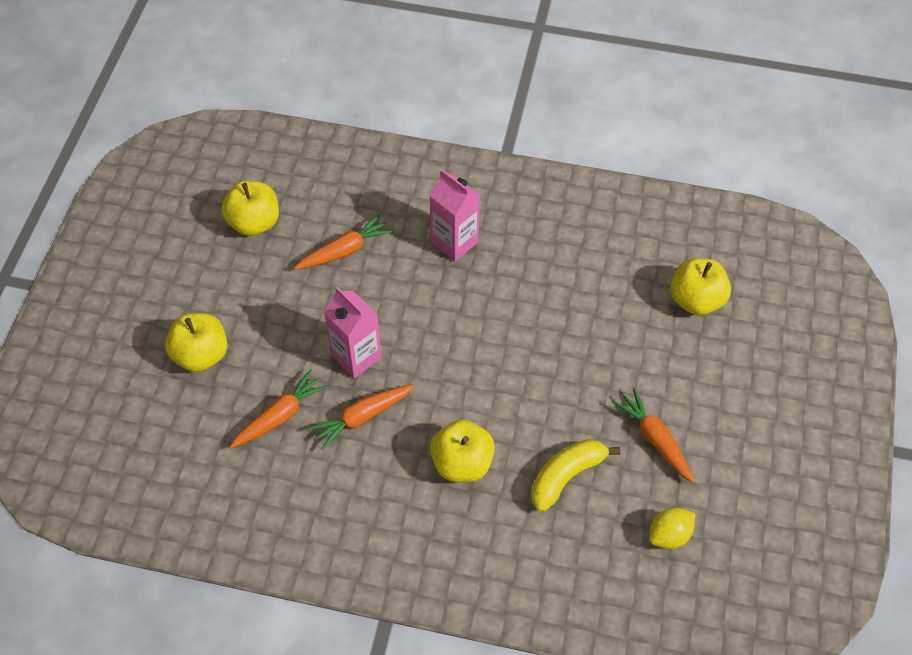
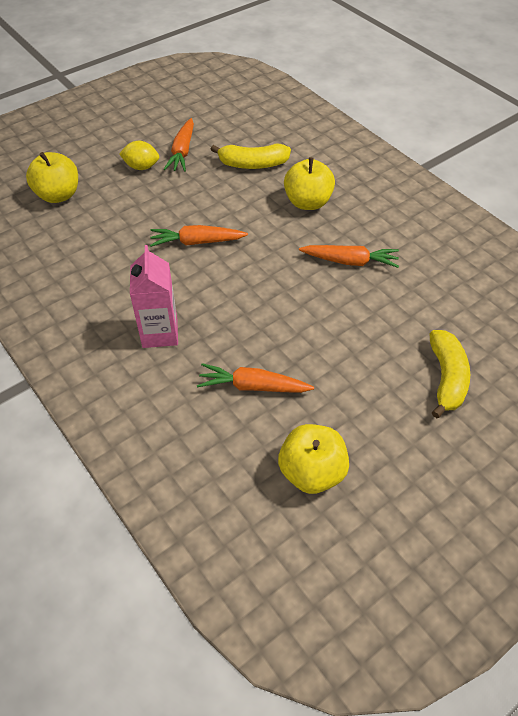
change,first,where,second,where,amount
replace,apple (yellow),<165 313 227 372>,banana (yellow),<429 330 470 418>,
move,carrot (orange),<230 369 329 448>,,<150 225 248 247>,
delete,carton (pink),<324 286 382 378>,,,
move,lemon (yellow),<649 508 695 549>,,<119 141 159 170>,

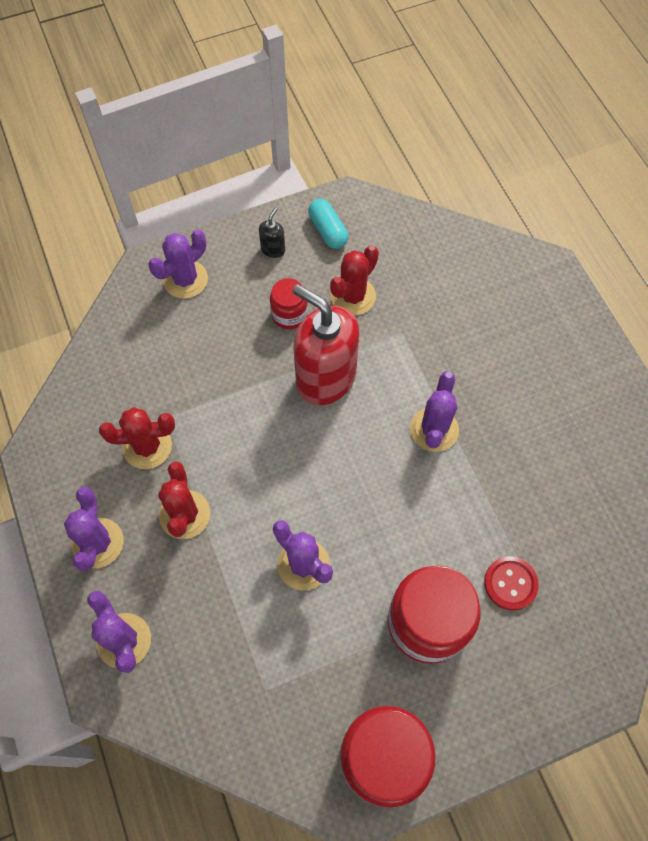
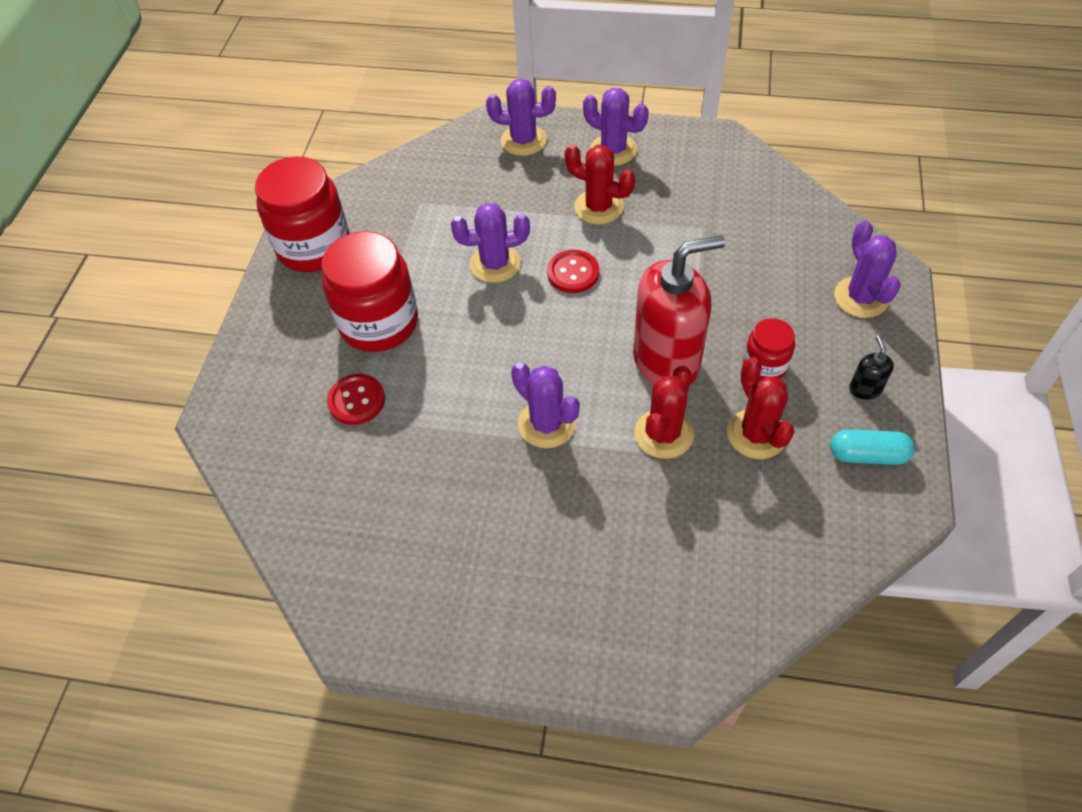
change,first,where,second,where,amount
move,cactus (red),<99 407 175 469>,,<635 366 694 459>,
rotate,soap dispenser (black),<259 208 285 258>,,<849 336 894 400>,150 degrees counterclockwise
insert,,,button (red),<547 250 599 293>,

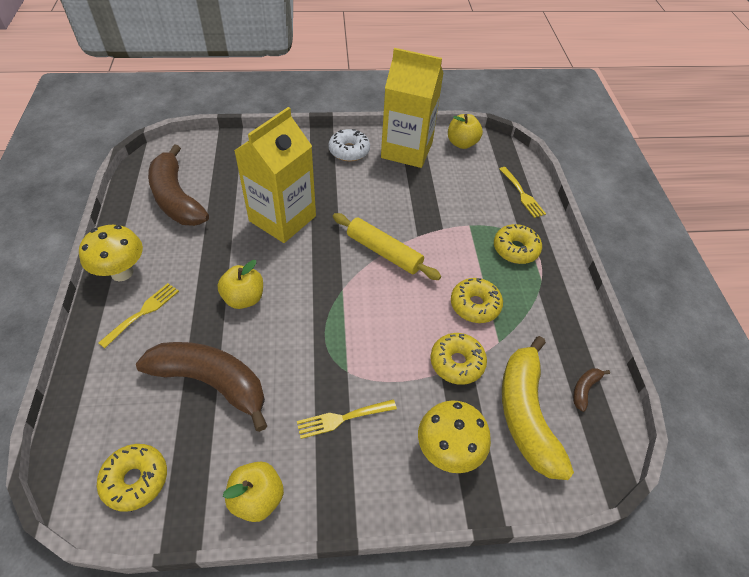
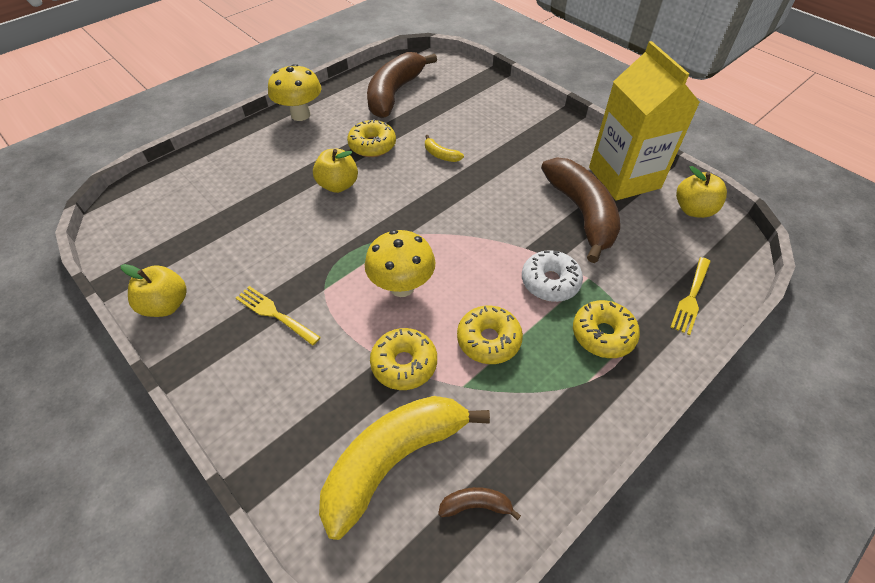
change,first,where,second,where,amount
move,donut (yellow),<97 444 167 512>,,<347 119 396 157>,
delete,fork (yellow),<98 283 179 348>,,,
move,banana (brown),<136 342 267 432>,,<541 157 620 263>,
replace,carton (yellow),<234 107 316 243>,banana (yellow),<425 135 464 162>,
move,donut (white),<328 129 370 161>,,<522 250 583 302>,
delete,rolling pin (yellow),<333 213 441 280>,,,
move,mushroom (yellow),<418 400 491 473>,,<365 230 436 297>,

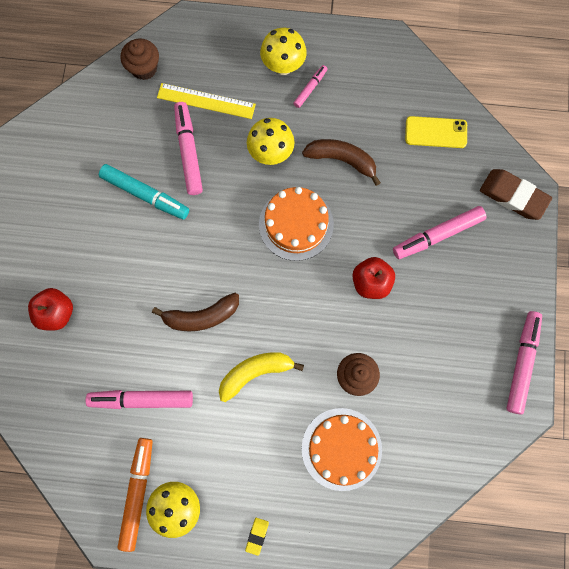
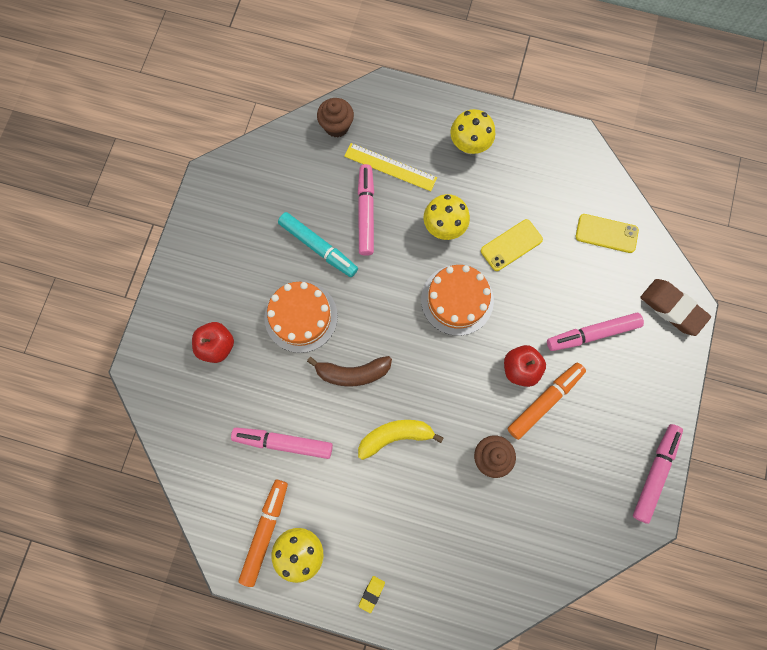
change,first,where,second,where,amount
delete,marker (pink),<293 65 327 108>,,,
replace,banana (brown),<302 139 381 186>,phone (yellow),<481 219 543 271>,
move,cake (orange),<302 408 382 491>,,<264 281 338 353>,
insert,,,marker (orange),<508 363 586 440>,

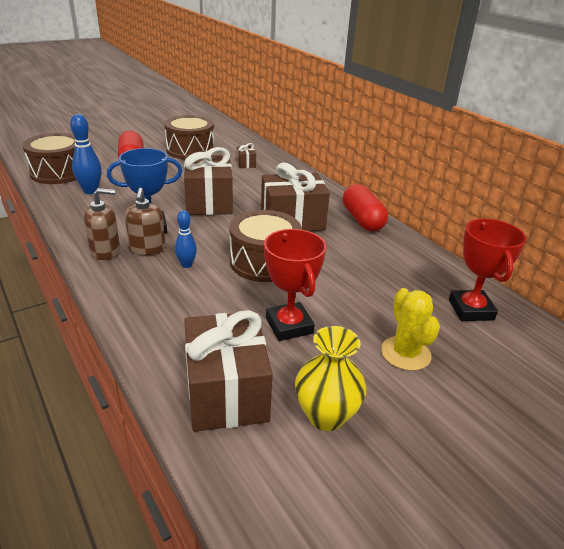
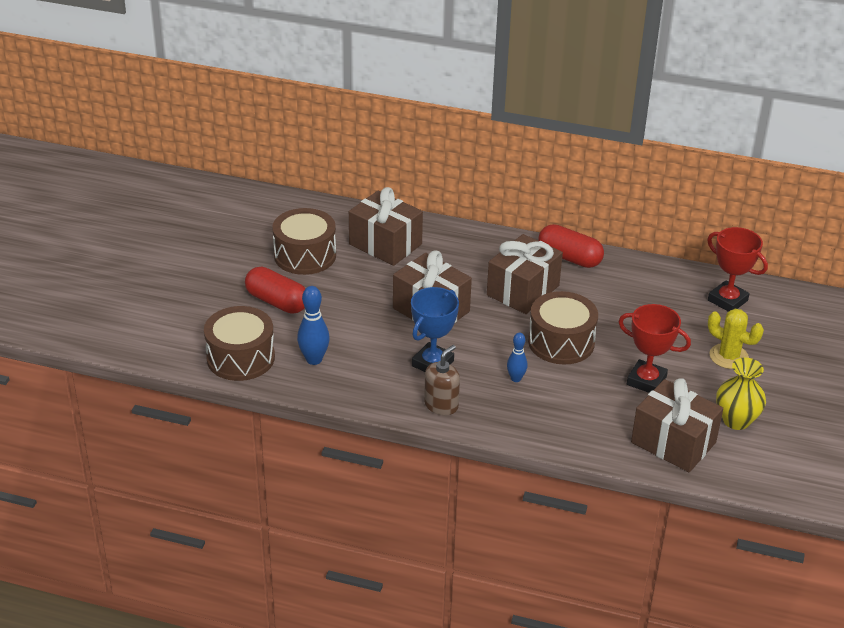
change,first,where,second,where,amount
delete,soap dispenser (brown),<125 188 166 255>,,,
resize,gift (brown),<237 143 256 168>,,<349 187 423 266>,x2.28

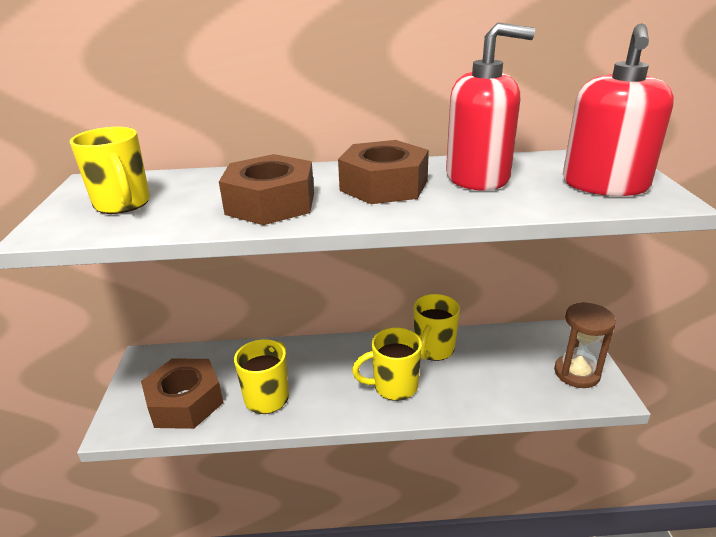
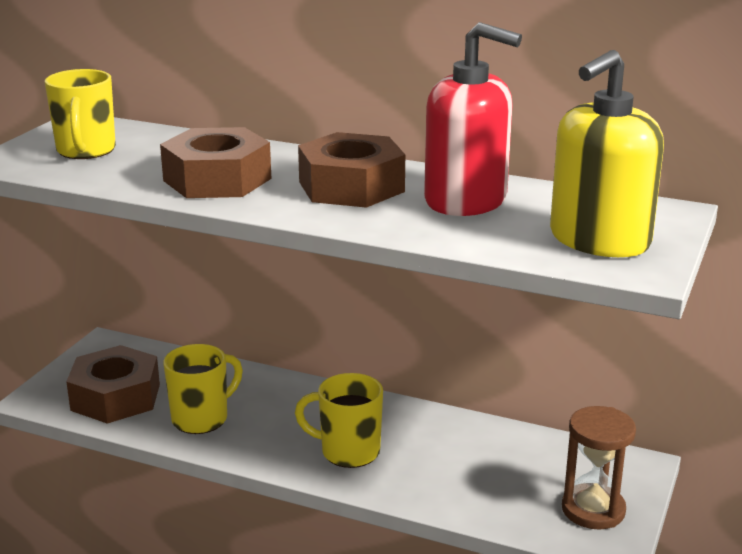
change,first,where,second,where,amount
delete,mug (yellow),<414 294 460 361>,,,
recolor,soap dispenser (red),<563 23 674 196>,soap dispenser (yellow),<550 50 664 257>,

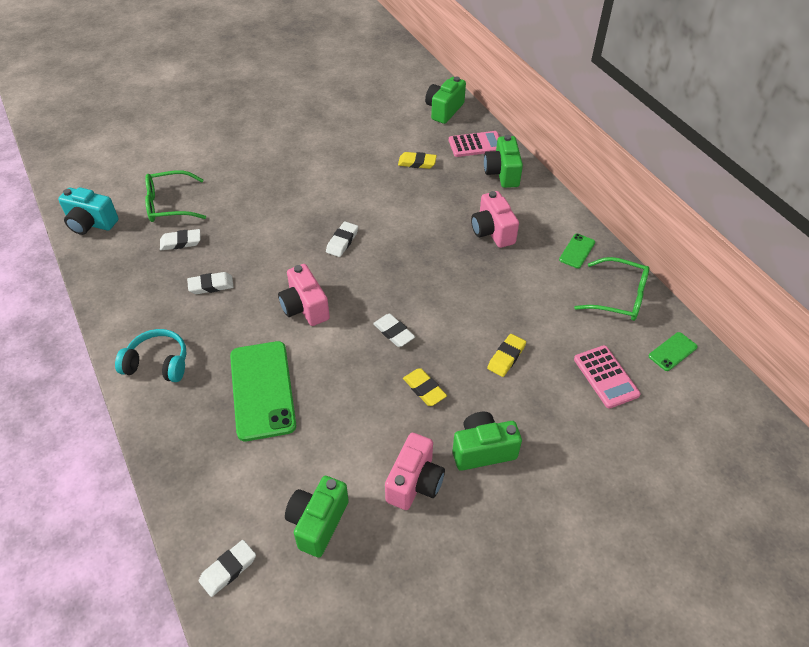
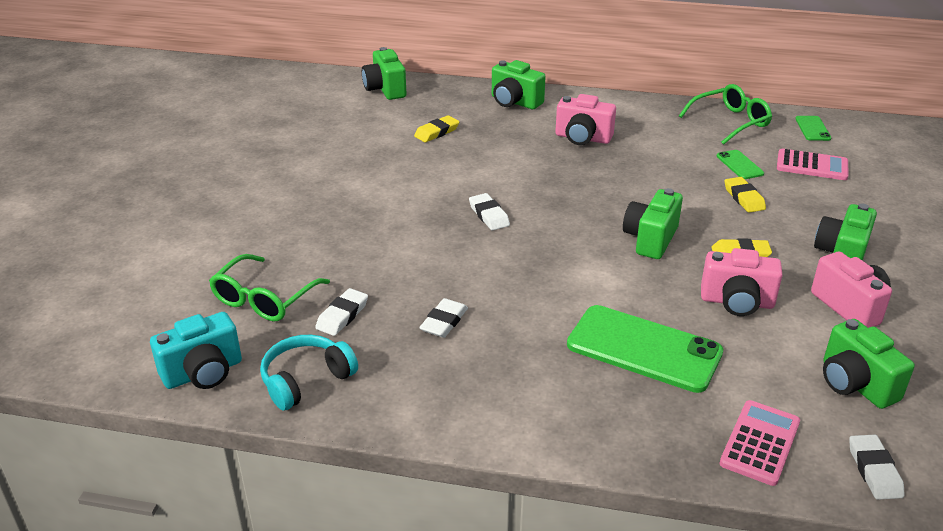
change,first,where,second,where,amount
move,headphones (turquoise),<115 329 186 382>,,<260 335 358 411>,
move,camera (pink),<278 264 330 326>,,<701 248 783 316>,
replace,eraser (white),<373 314 415 347>,camera (green),<623 188 683 259>,
move,calculator (pink),<449 131 500 157>,,<720 400 800 486>,
move,phone (green),<559 234 595 268>,,<716 150 764 179>,

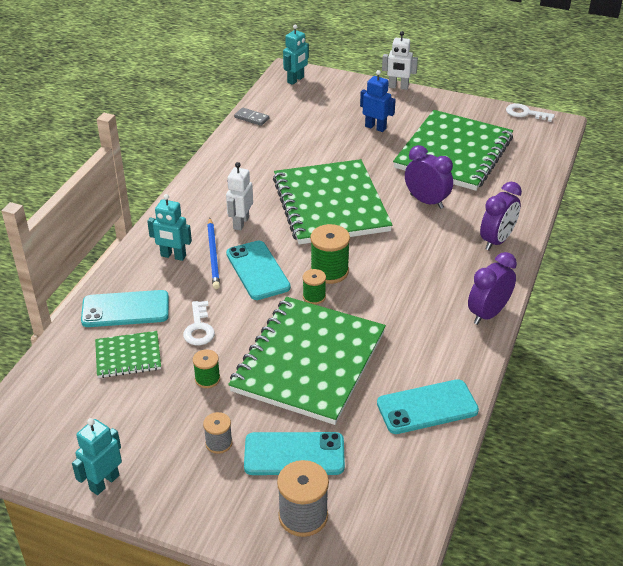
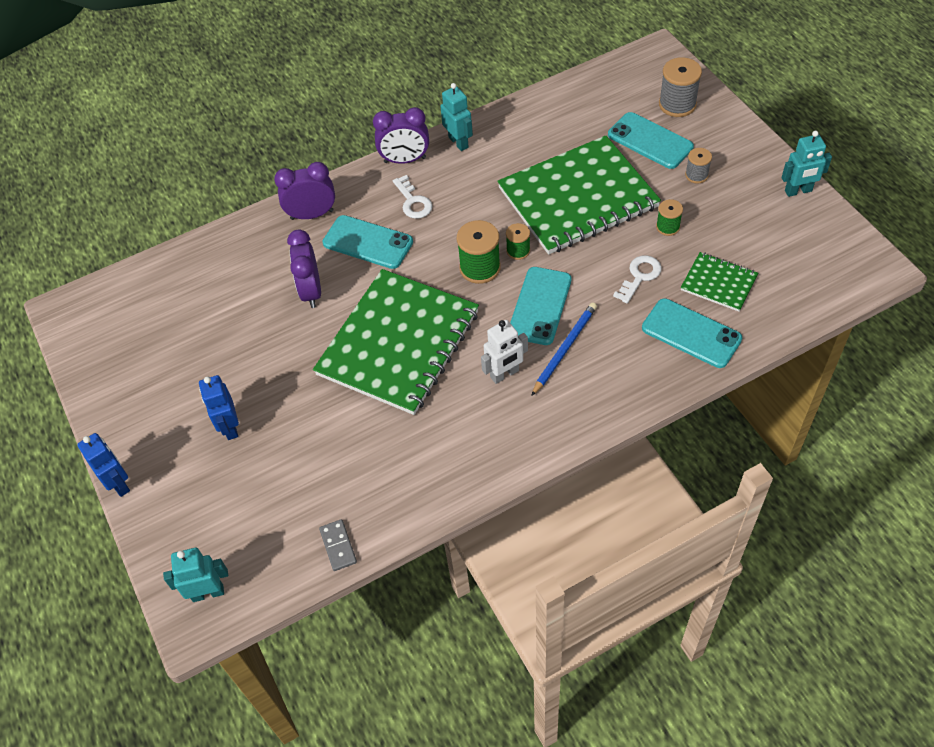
change,first,where,second,where,amount
move,robot (turquoise),<147 194 192 261>,,<440 83 473 151>,
move,phone (turquoise),<377 379 479 434>,,<323 215 413 269>,
recolor,robot (white),<382 31 418 90>,robot (blue),<77 433 130 497>,
delete,notebook (green),<393 110 513 191>,,,
move,key (white),<506 104 555 122>,,<393 175 432 219>,

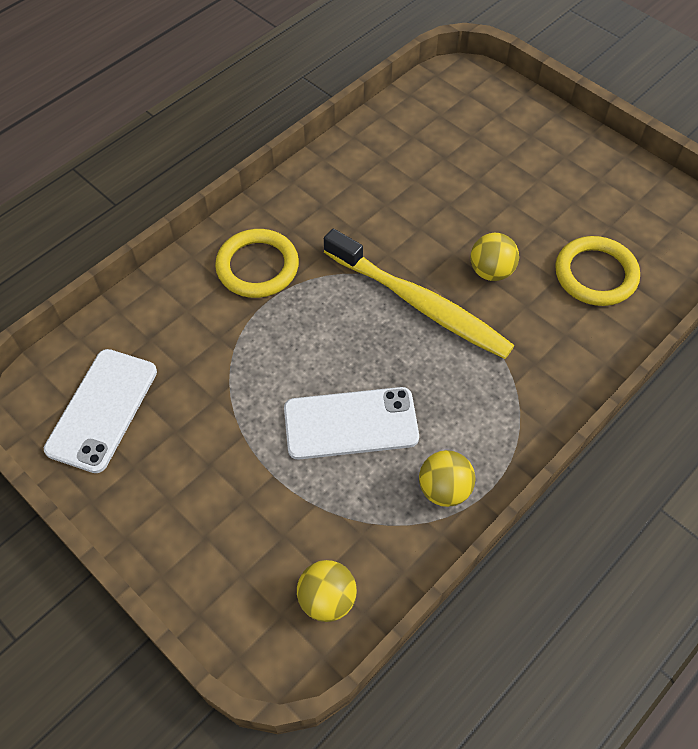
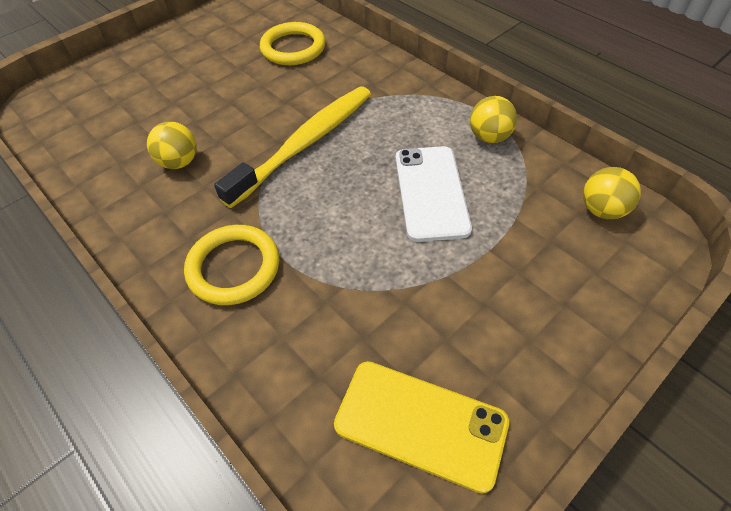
change,first,where,second,where,amount
recolor,phone (white),<44 349 157 473>,phone (yellow),<334 361 509 494>,
move,ball (yellow),<470 233 519 281>,,<147 122 197 169>,

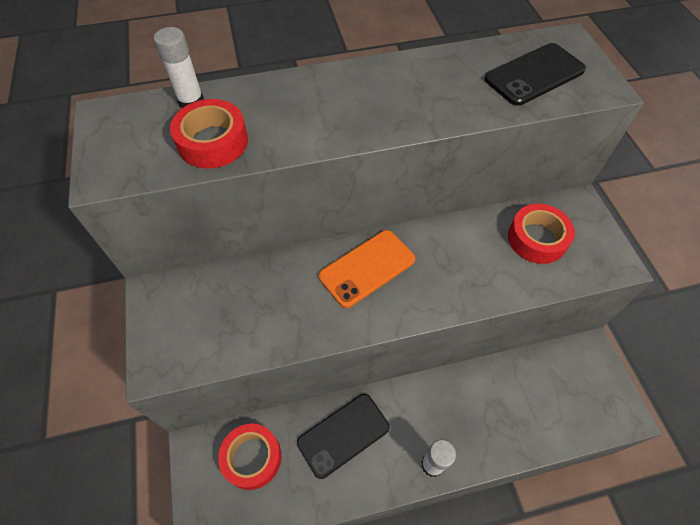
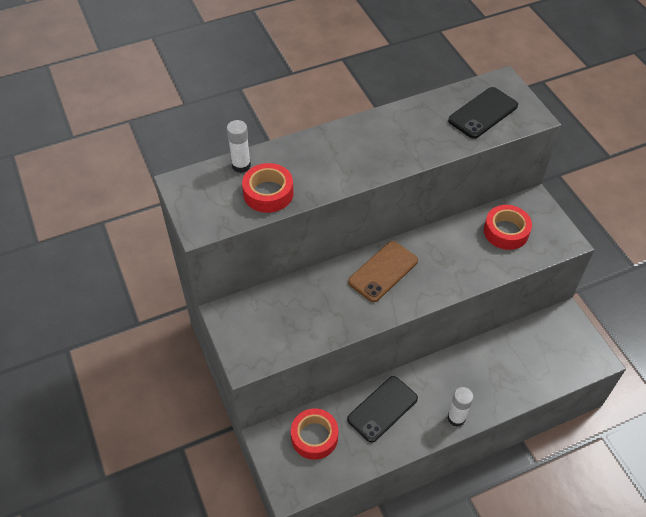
change,first,where,second,where,amount
recolor,phone (orange),<319 230 415 308>,phone (brown),<348 241 418 302>,

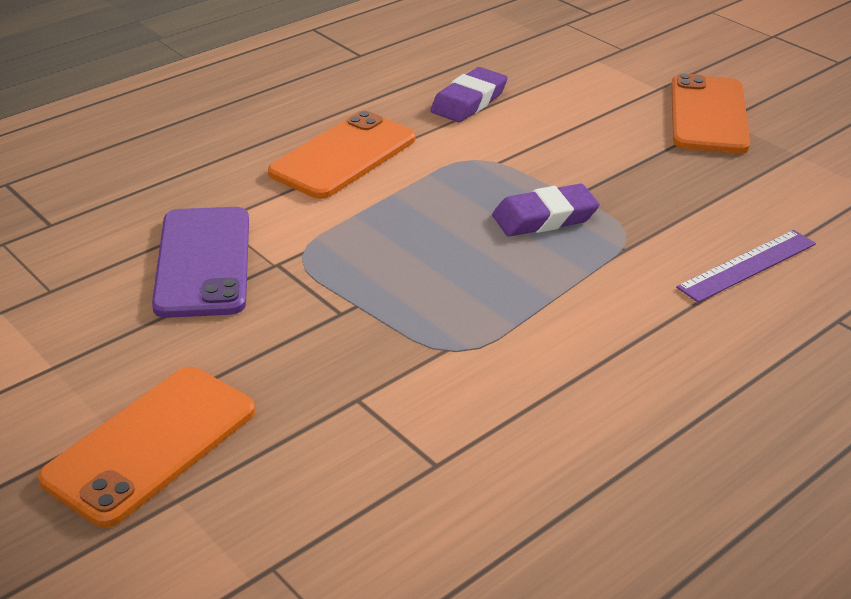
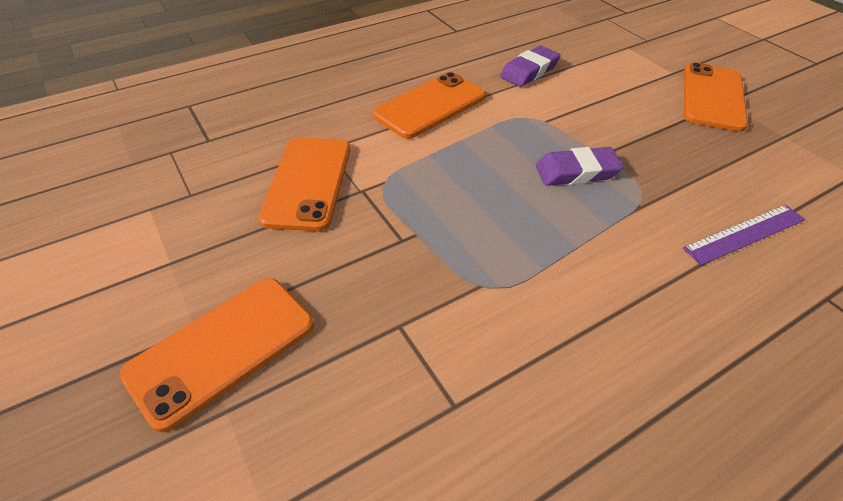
change,first,where,second,where,amount
recolor,phone (purple),<152 207 249 318>,phone (orange),<258 137 350 231>,

